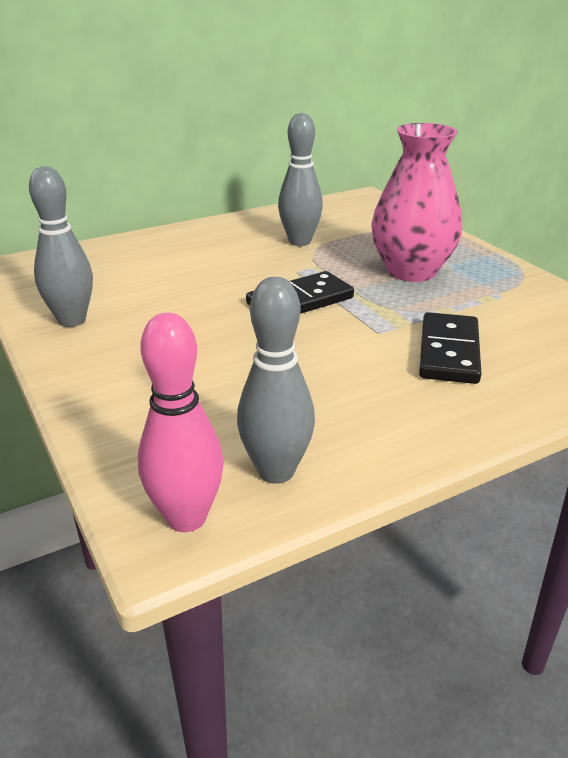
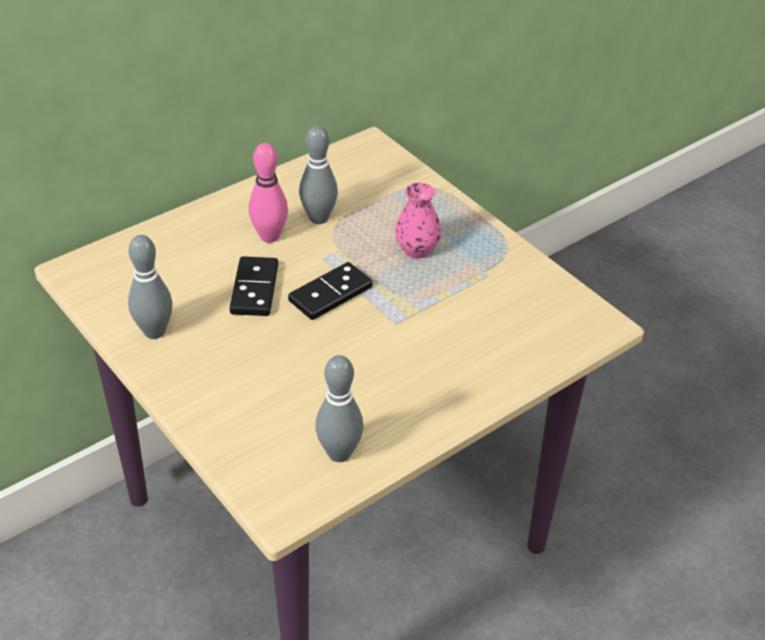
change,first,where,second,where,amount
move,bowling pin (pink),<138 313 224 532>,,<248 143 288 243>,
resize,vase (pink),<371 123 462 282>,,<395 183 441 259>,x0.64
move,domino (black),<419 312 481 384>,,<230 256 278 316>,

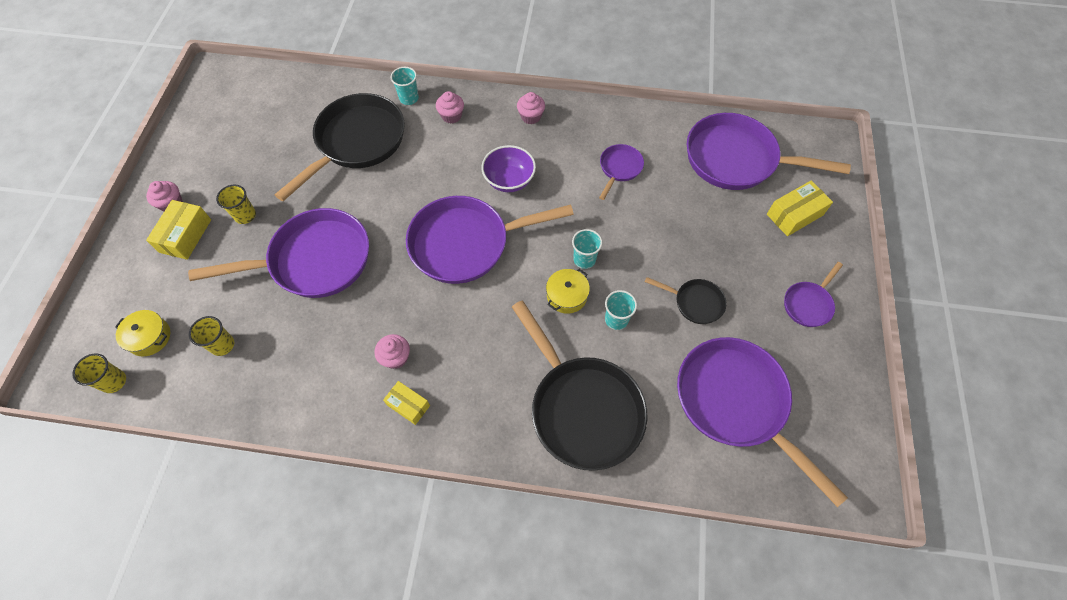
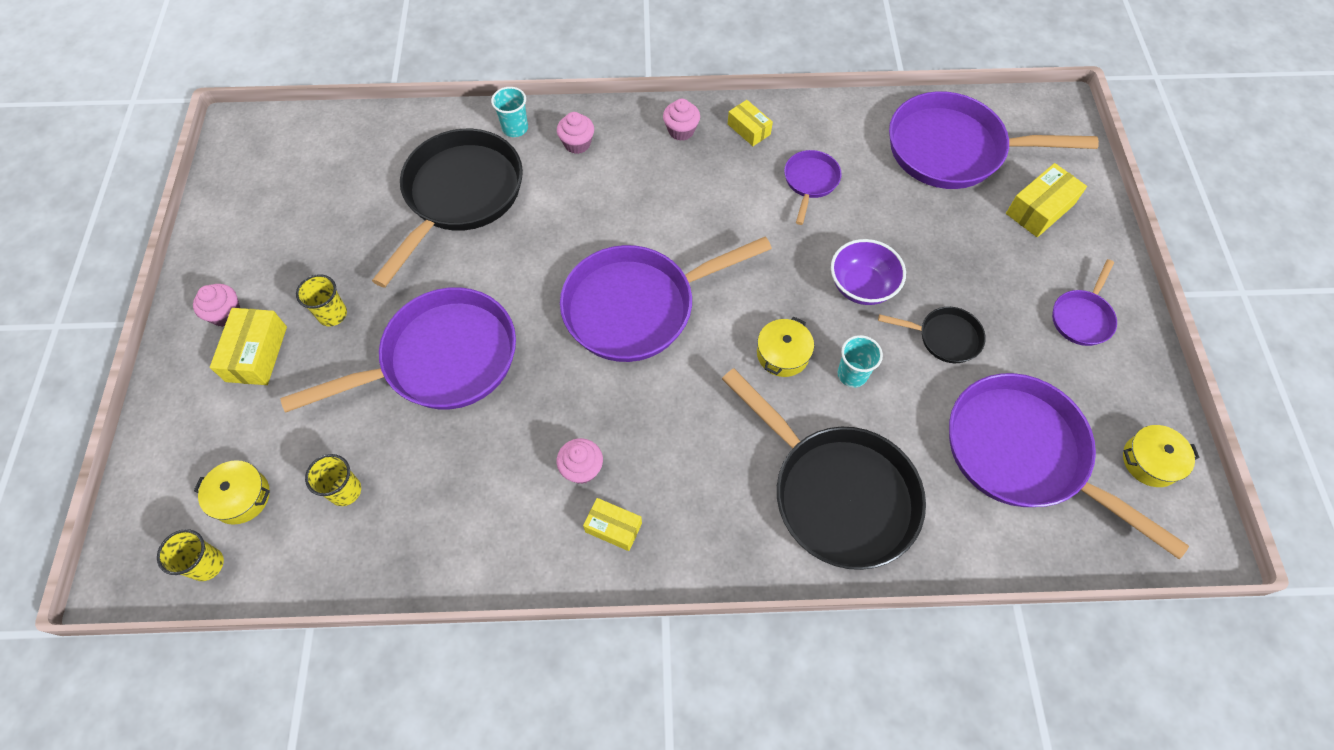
change,first,where,second,where,amount
move,bowl (purple),<481 145 536 192>,,<831 239 906 305>,
delete,cup (turquoise),<572 229 602 269>,,,
insert,,,box (yellow),<728 100 773 146>,
insert,,,pot (yellow),<1123 425 1200 487>,

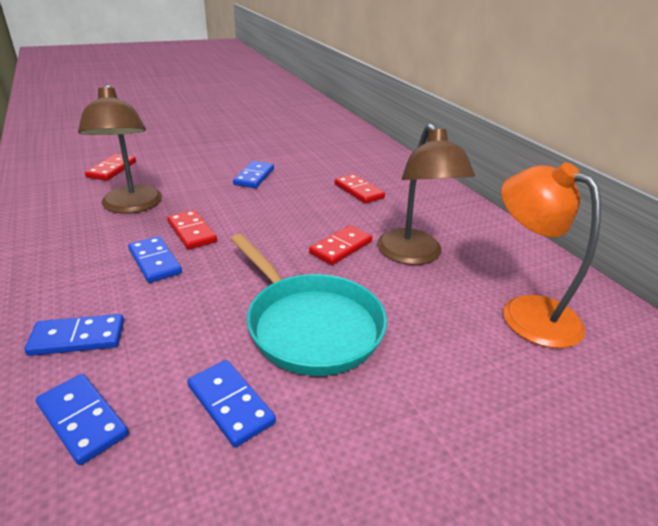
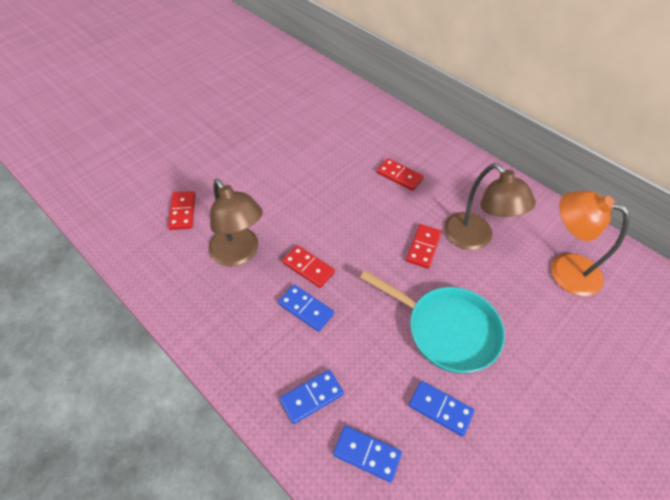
change,first,where,second,where,amount
delete,domino (blue),<233 161 274 188>,,,

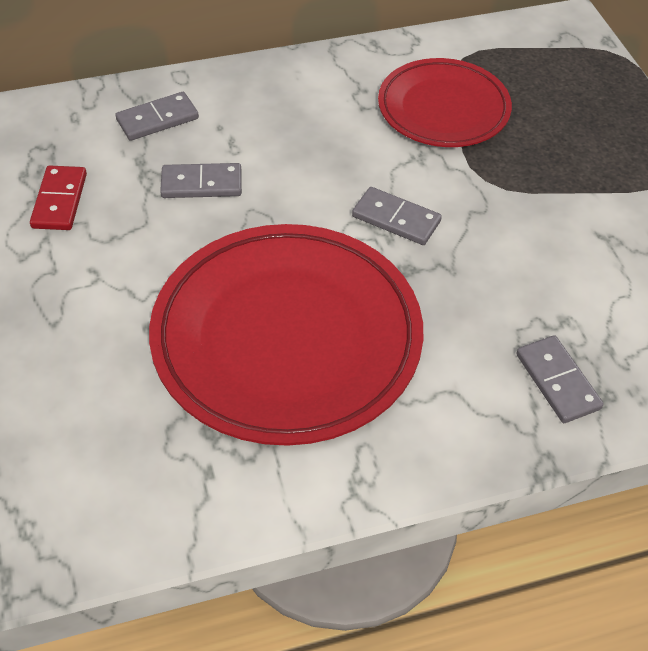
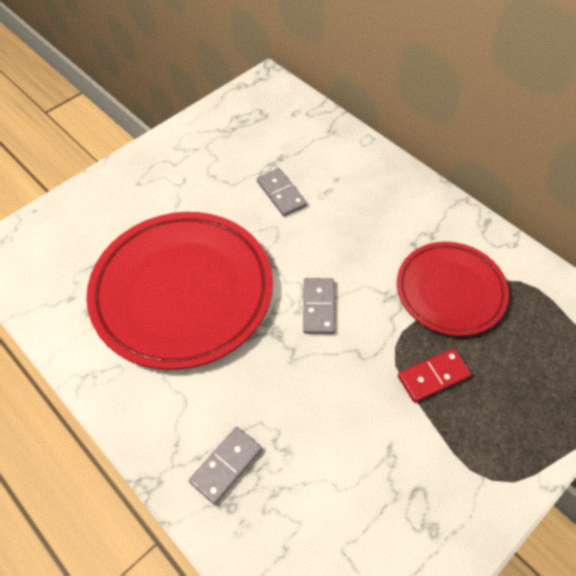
change,first,where,second,where,amount
move,domino (red),<30 165 87 230>,,<398 348 471 402>,
delete,domino (grey),<116 92 199 141>,,,

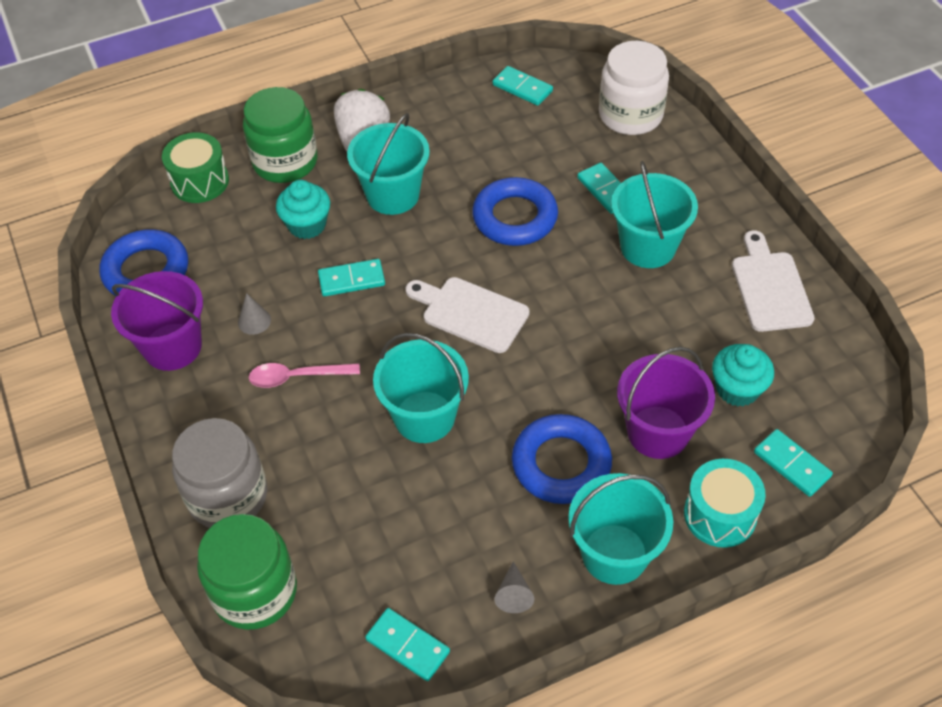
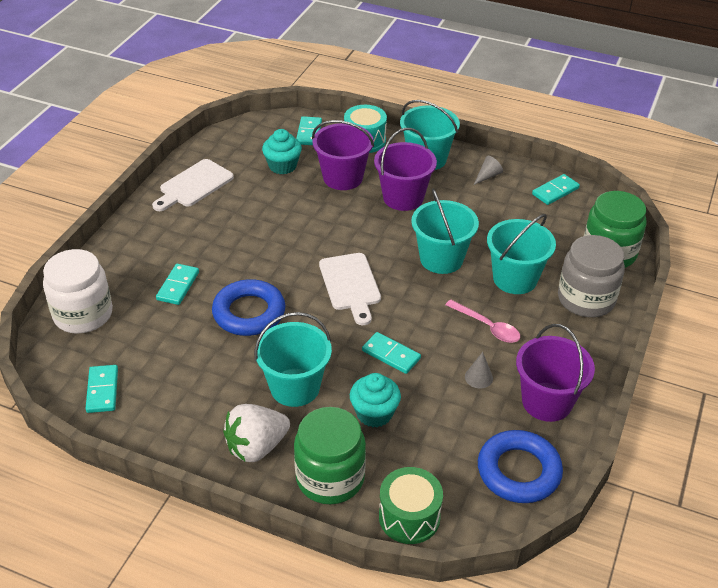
change,first,where,second,where,amount
rotate,domino (turquoise),<365 608 450 681>,,<532 174 580 205>,60 degrees clockwise
replace,ring (blue),<512 414 612 504>,bucket (purple),<374 128 437 211>,
move,bucket (turquoise),<611 161 698 268>,,<487 214 556 294>,

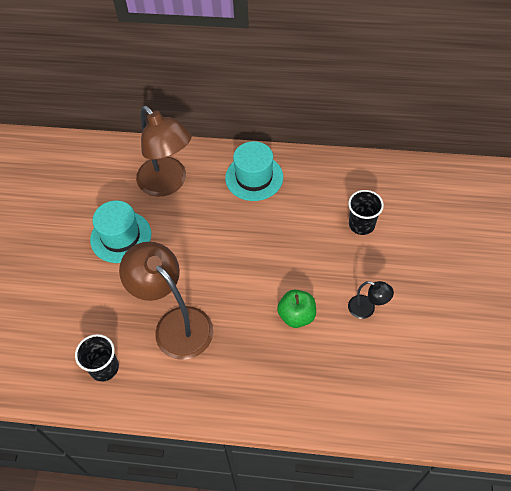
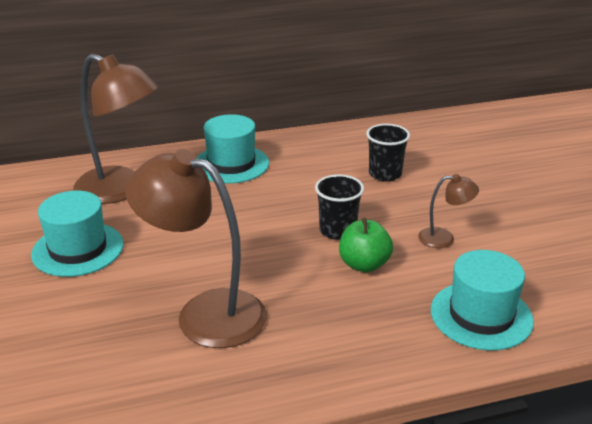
change,first,where,second,where,amount
move,cup (black),<75 334 119 382>,,<315 174 364 240>,
recolor,lamp (black),<348 281 394 319>,lamp (brown),<418 174 479 248>,
insert,,,hat (turquoise),<431 250 534 351>,

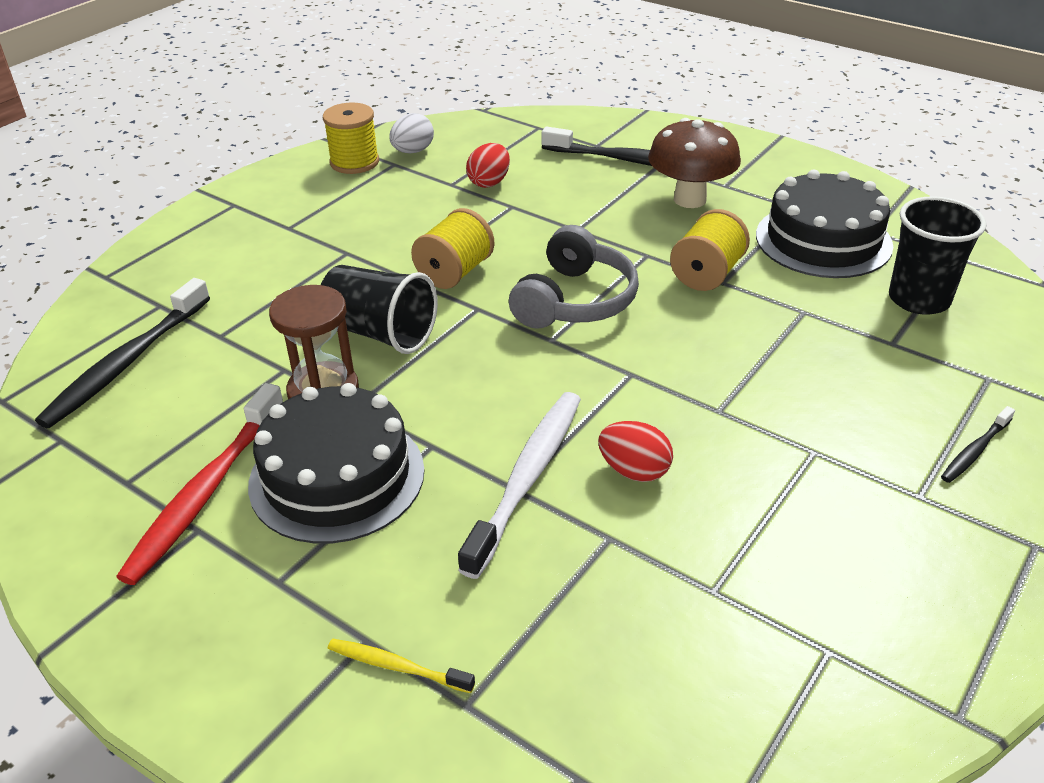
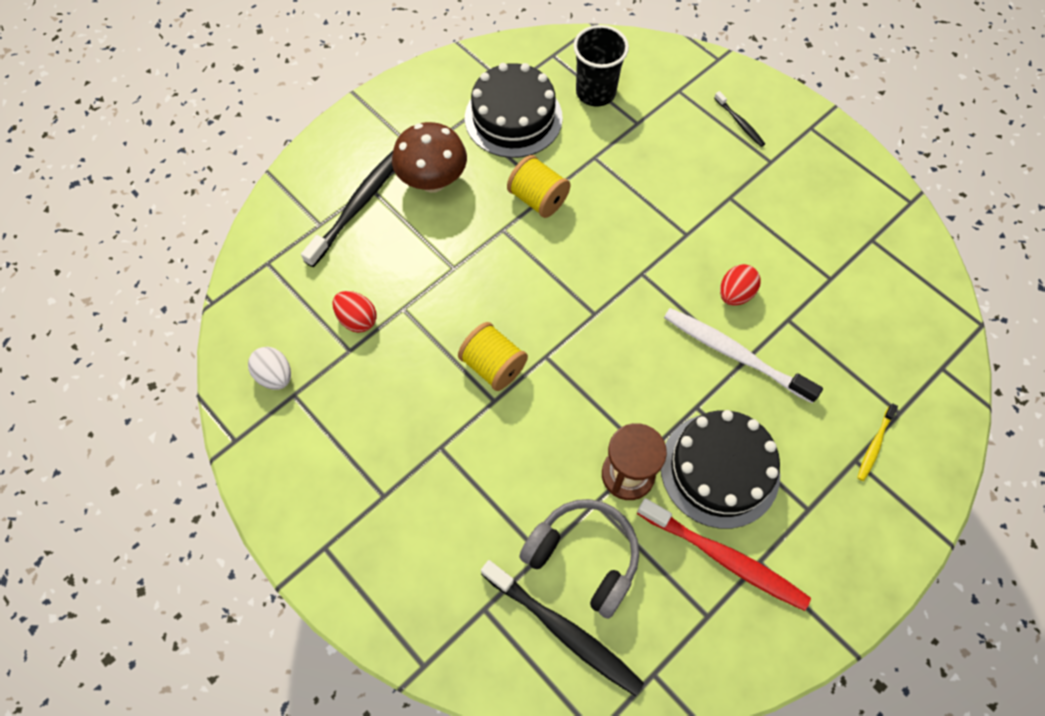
change,first,where,second,where,amount
delete,cup (black),<321 265 438 354>,,,
delete,spool (yellow),<323 102 379 174>,,,
move,headphones (grey),<509 225 639 329>,,<519 499 639 619>,

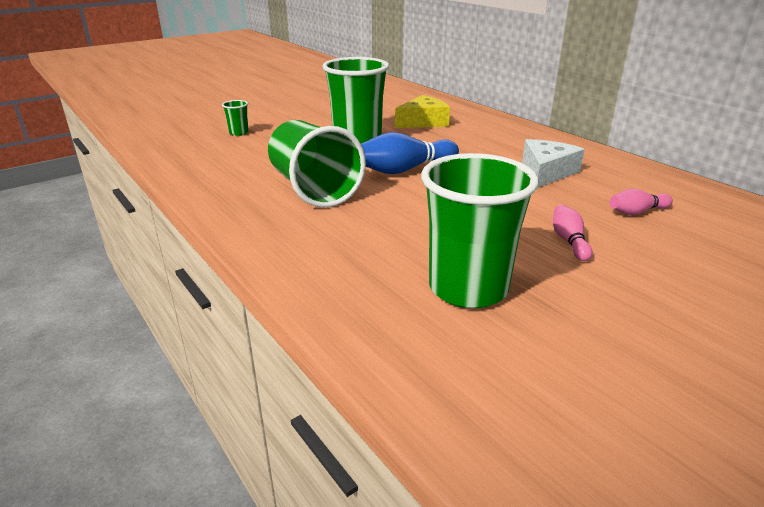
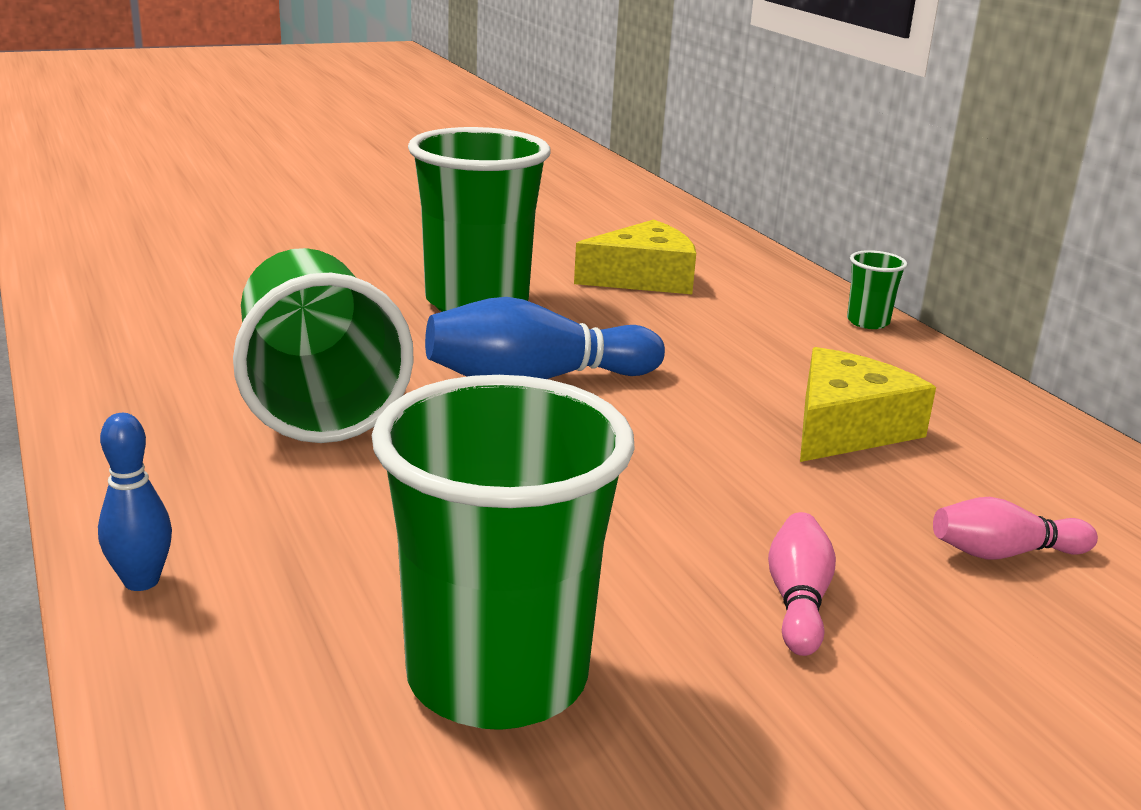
change,first,where,second,where,amount
move,cup (green),<222 100 249 136>,,<847 250 908 329>,
recolor,cheese (white),<522 139 585 187>,cheese (yellow),<800 347 936 462>,
insert,,,bowling pin (blue),<98 413 172 591>,

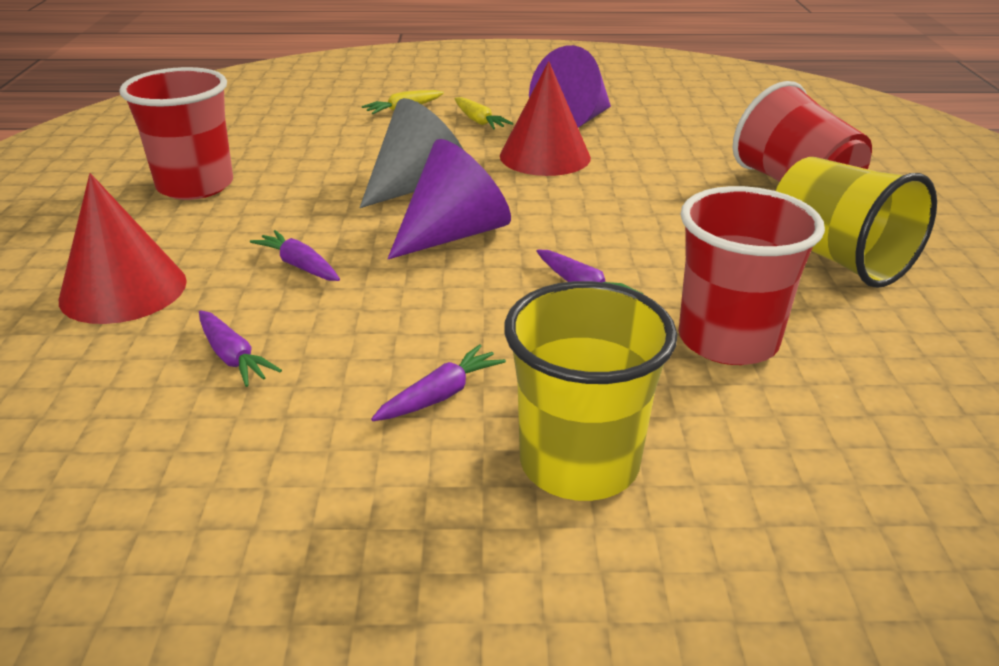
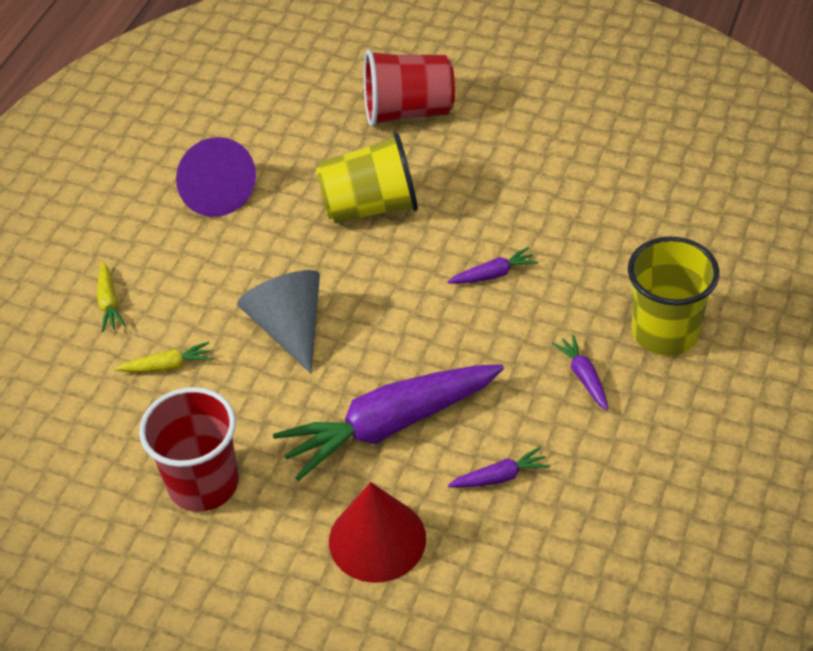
change,first,where,second,where,amount
resize,carrot (purple),<250 230 340 281>,,<273 364 504 481>,x2.39
delete,cone (purple),<388 139 511 259>,,,
move,carrot (yellow),<455 97 513 129>,,<115 342 212 372>,
delete,cone (red),<500 61 591 176>,,,
delete,cup (red),<679 186 825 365>,,,
move,cup (yellow),<775 157 937 288>,,<316 133 418 223>,

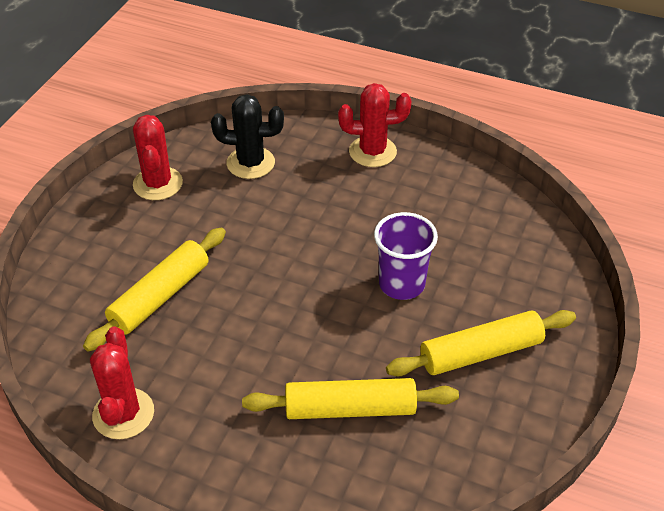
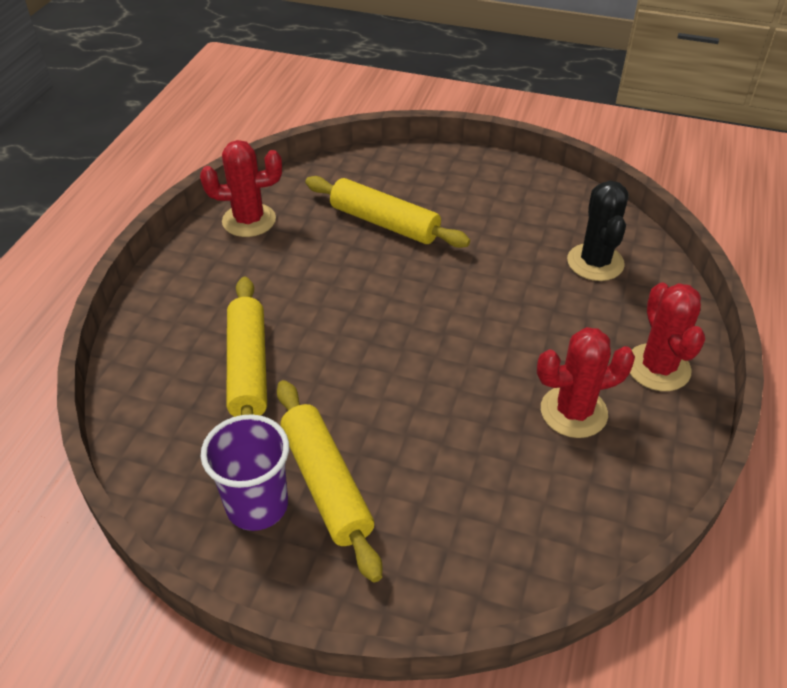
change,first,where,second,where,amount
move,cactus (red),<133 115 183 200>,,<537 327 635 438>,
move,cup (purple),<374 212 438 300>,,<201 414 289 531>,

